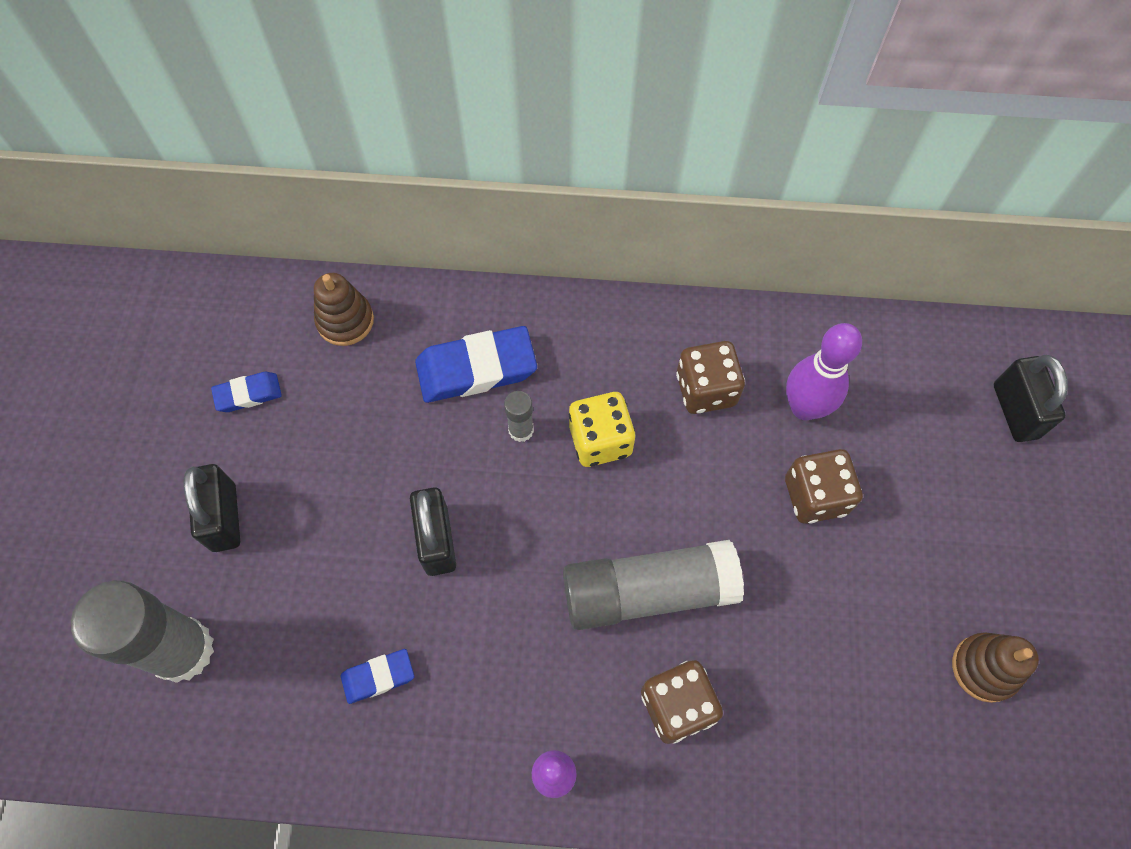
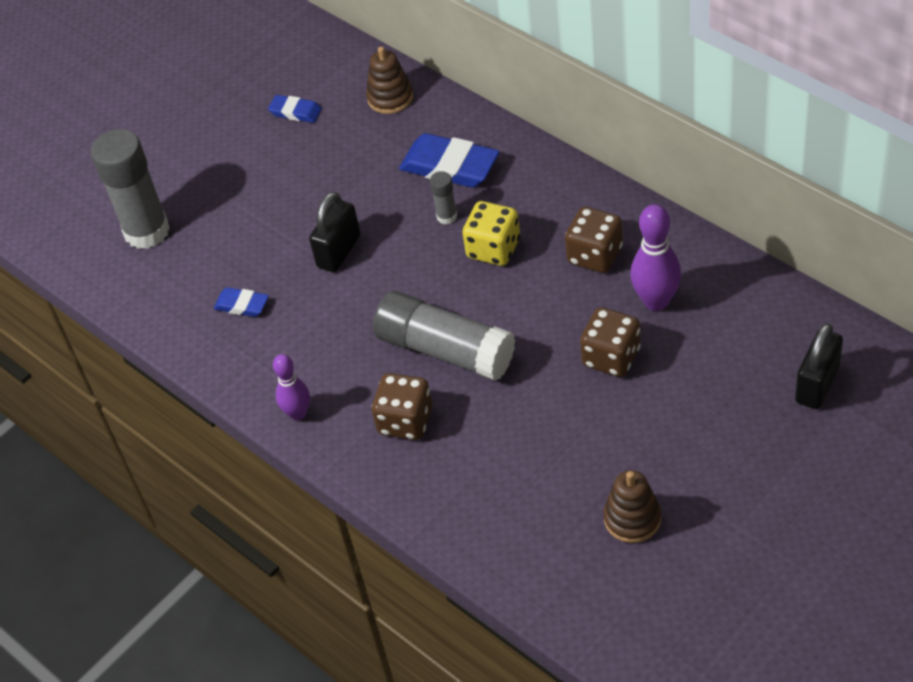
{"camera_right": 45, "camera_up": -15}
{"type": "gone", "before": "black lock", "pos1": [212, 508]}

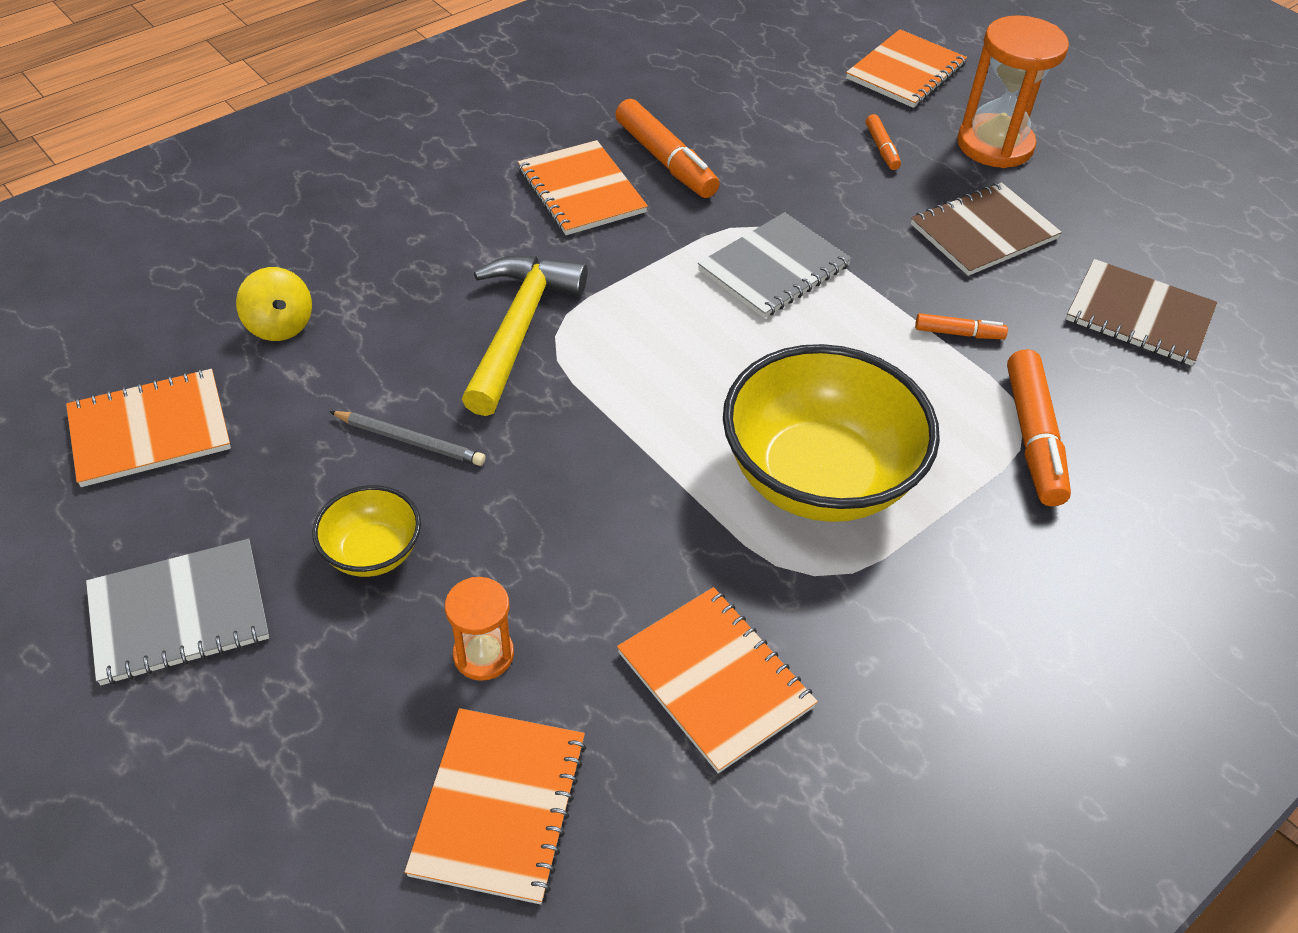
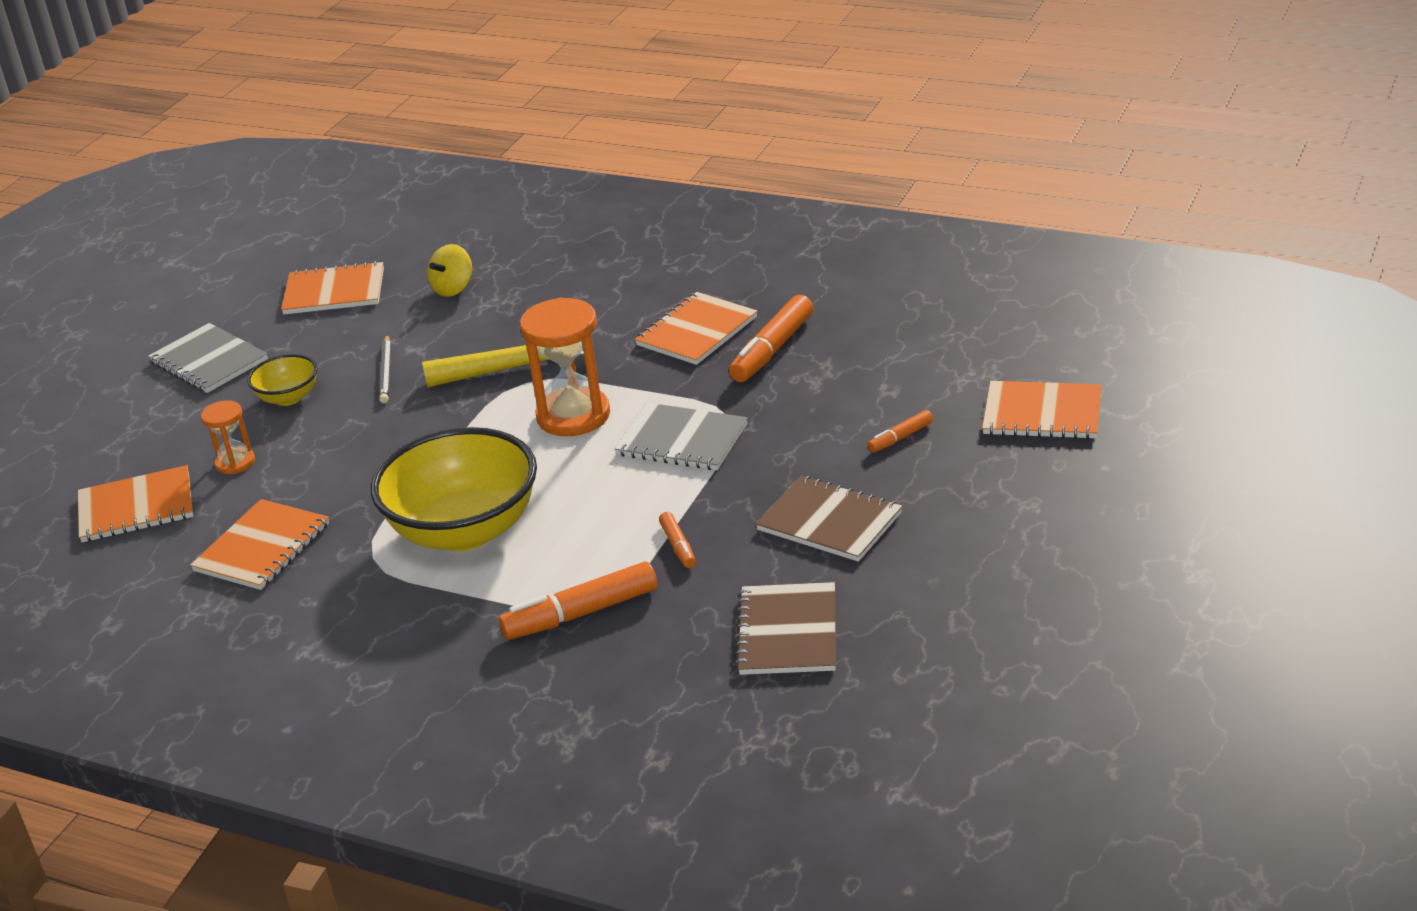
{"camera_right": 70, "camera_up": -15}
{"type": "rotated", "before": "bright orange notepad", "pos1": [148, 428], "pos2": [332, 288], "turn": -45}
{"type": "shifted", "before": "bright orange hourglass", "pos1": [1013, 91], "pos2": [565, 367]}

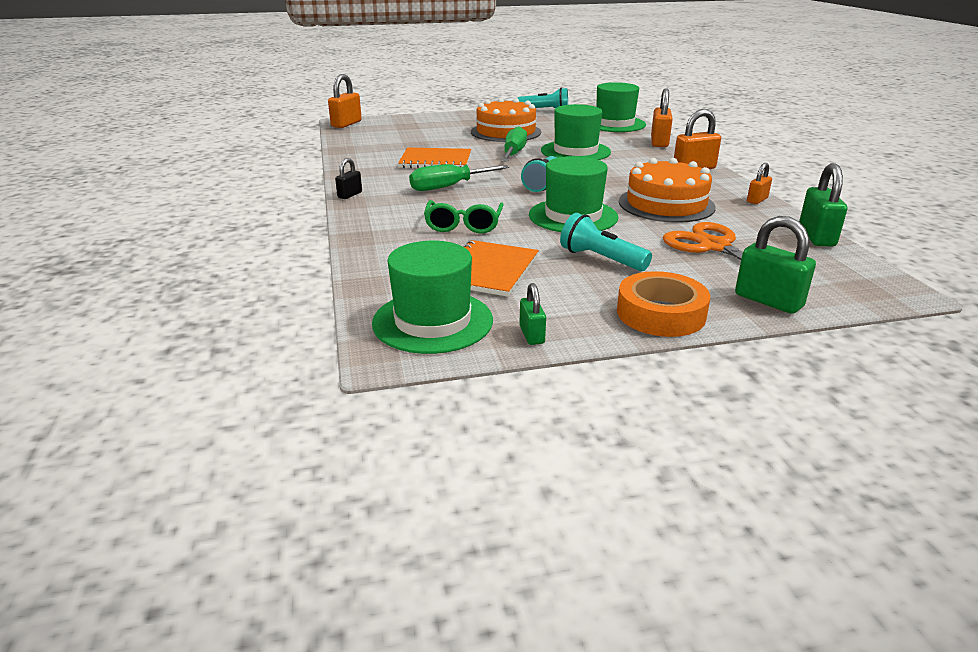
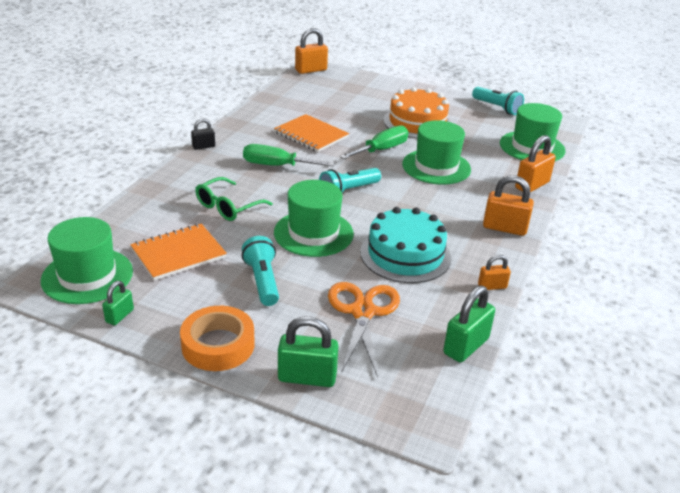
{"camera_right": 35, "camera_up": 5}
{"type": "rotated", "before": "green lock", "pos1": [775, 265], "pos2": [308, 351], "turn": -75}
{"type": "repainted", "before": "bright orange gateau", "after": "aqua gateau", "pos1": [667, 190], "pos2": [405, 245]}

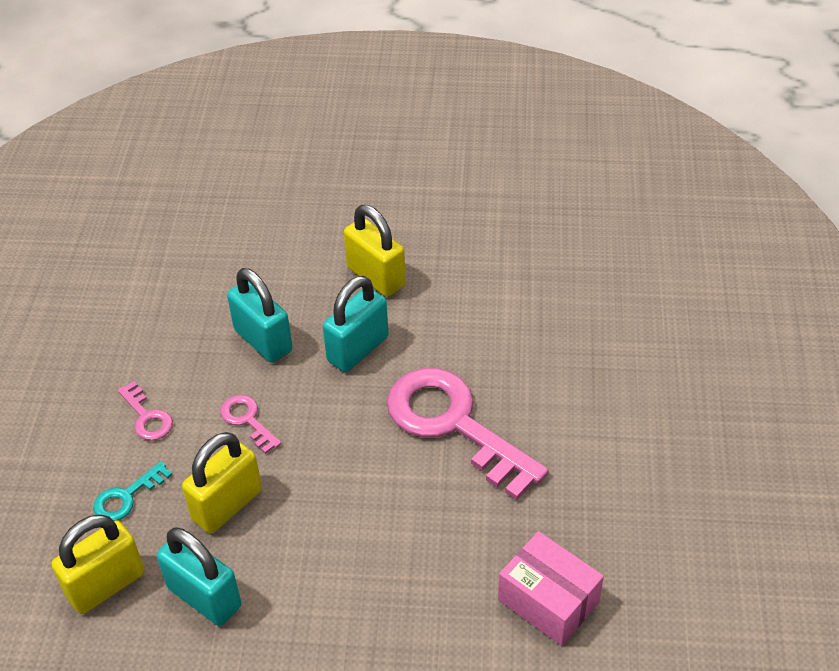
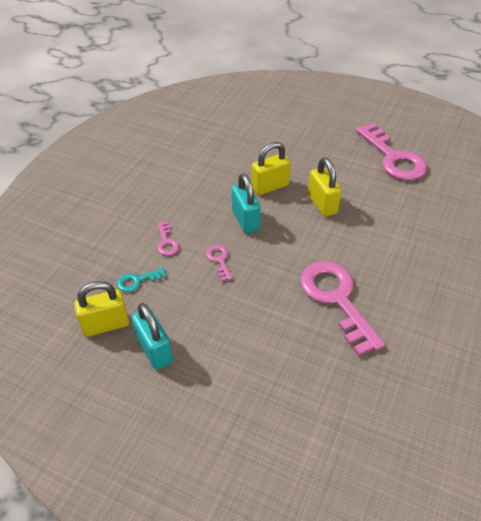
{"camera_right": 20, "camera_up": 0}
{"type": "shifted", "before": "bright yellow lock", "pos1": [222, 482], "pos2": [271, 168]}
{"type": "new", "after": "pink latchkey", "pos2": [391, 151]}
{"type": "gone", "before": "aqua lock", "pos1": [355, 324]}
{"type": "gone", "before": "pink box", "pos1": [551, 588]}

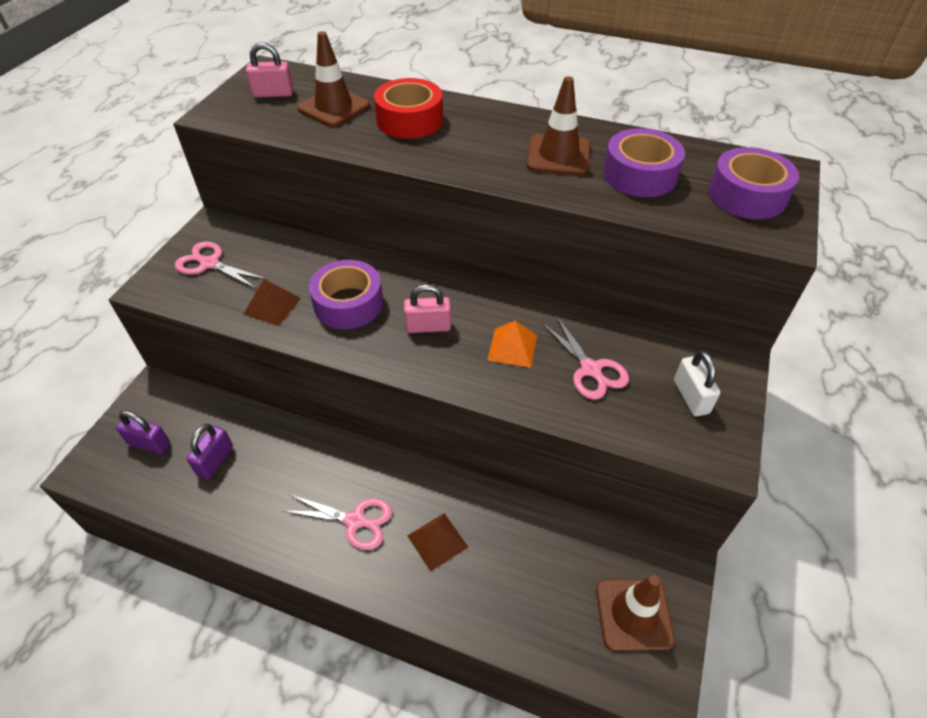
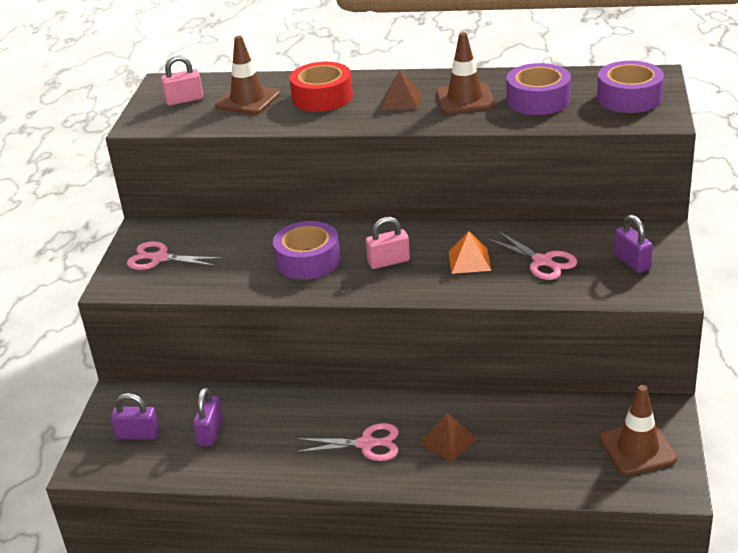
{"camera_right": -10, "camera_up": -15}
{"type": "shifted", "before": "brown solid pyramid", "pos1": [272, 302], "pos2": [401, 89]}
{"type": "repainted", "before": "snow-white lock", "after": "violet lock", "pos1": [697, 383], "pos2": [633, 244]}

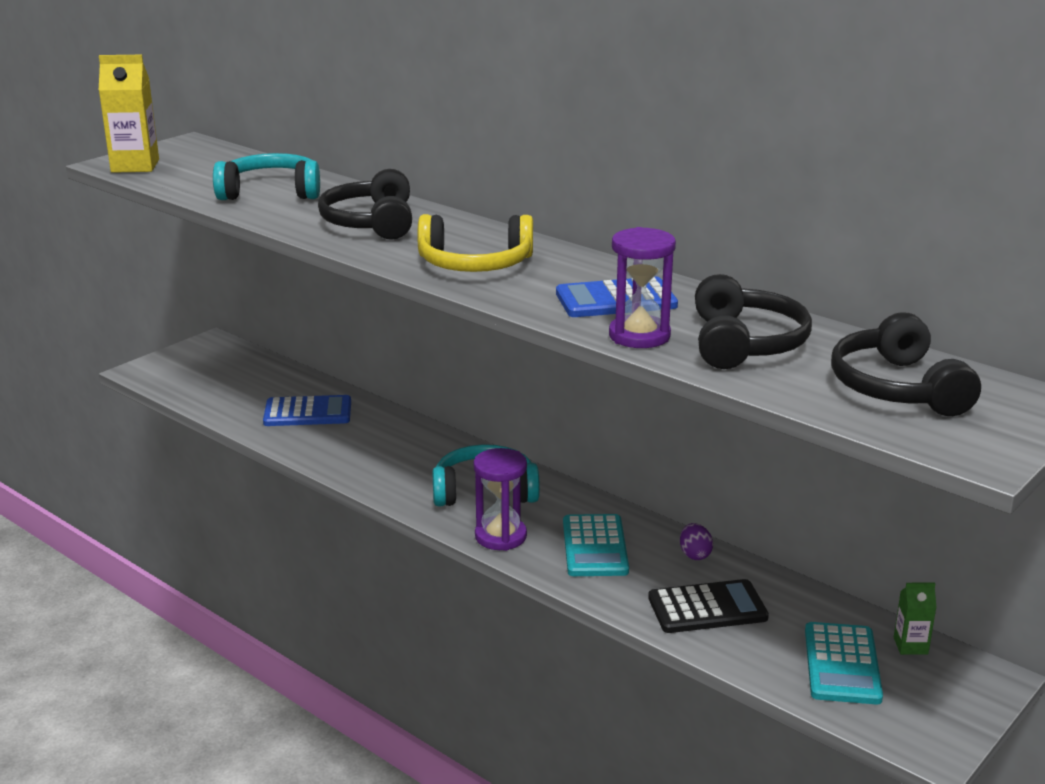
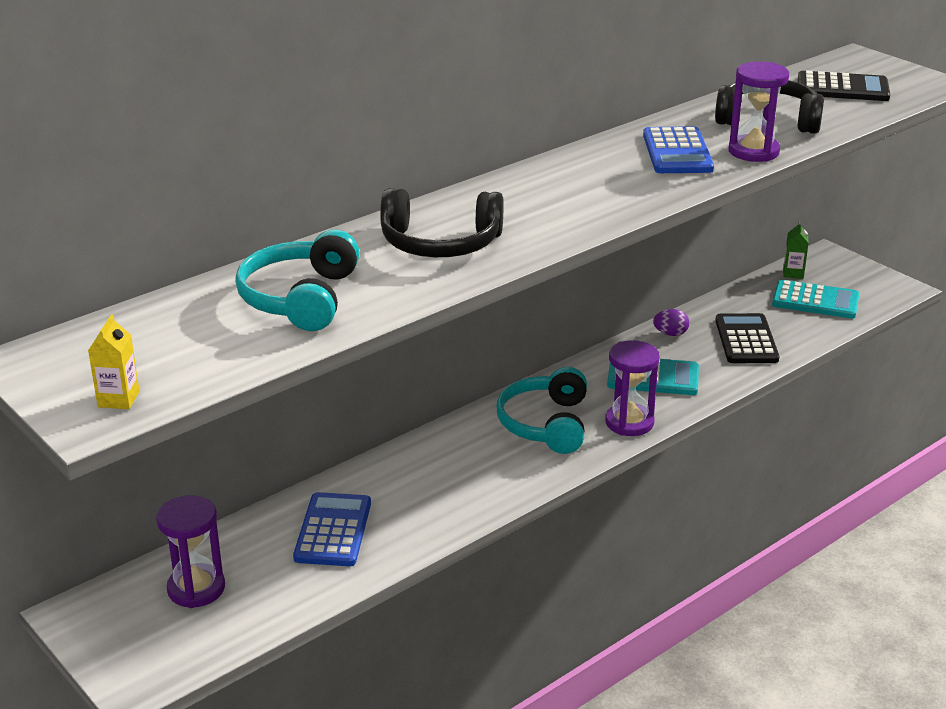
{"camera_right": -80, "camera_up": 5}
{"type": "scaled", "before": "bright yellow carton", "pos1": [129, 114], "pos2": [113, 361], "scale": 0.53}
{"type": "new", "after": "violet hourglass", "pos2": [190, 551]}
{"type": "swapped", "before": "black over-ear headphones", "after": "black pocket calculator", "pos1": [906, 364], "pos2": [844, 85]}
{"type": "gone", "before": "bright yellow over-ear headphones", "pos1": [475, 243]}

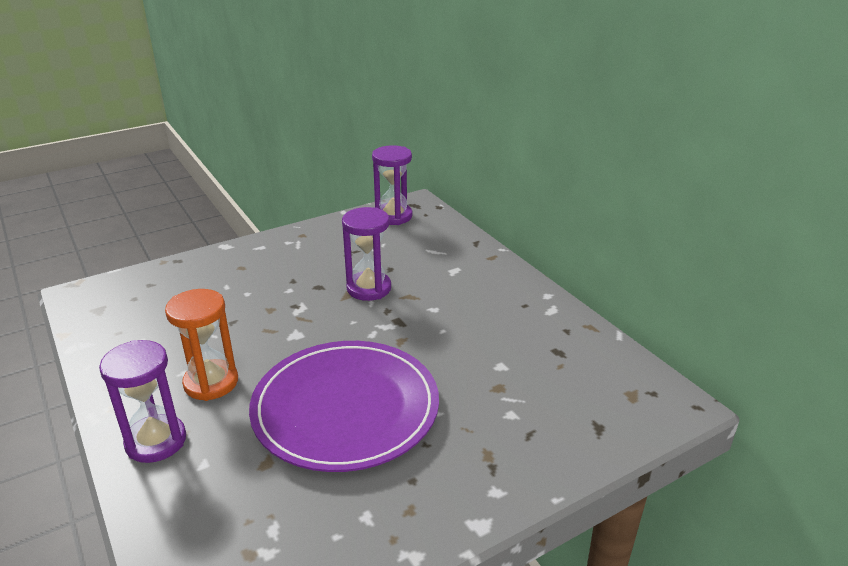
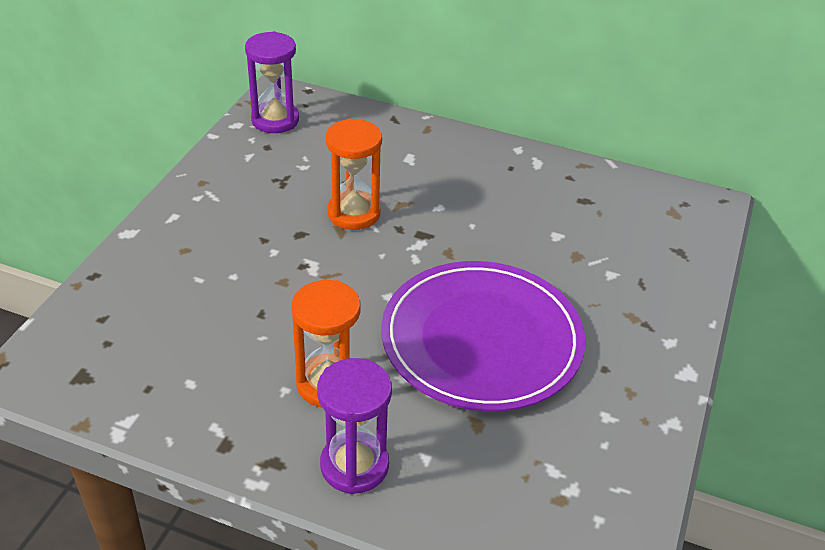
{"camera_right": -40, "camera_up": 10}
{"type": "repainted", "before": "violet hourglass", "after": "bright orange hourglass", "pos1": [366, 254], "pos2": [354, 174]}

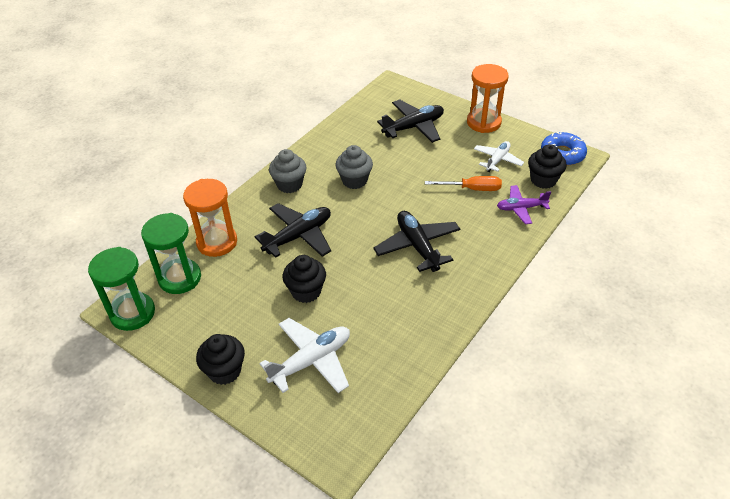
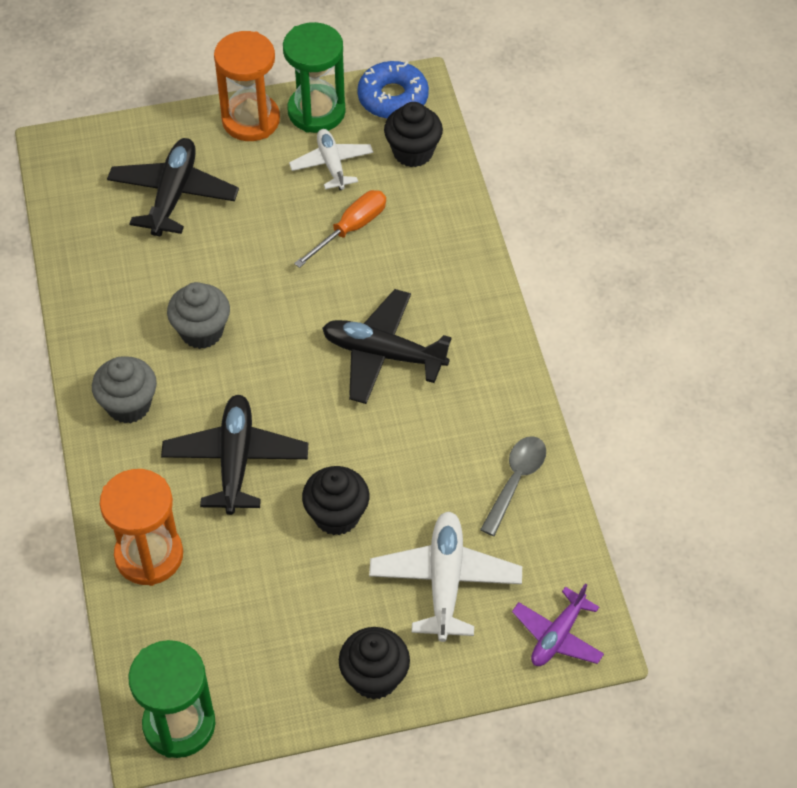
{"camera_right": -50, "camera_up": 10}
{"type": "shifted", "before": "green hourglass", "pos1": [171, 253], "pos2": [314, 77]}
{"type": "new", "after": "ash-grey spoon", "pos2": [513, 486]}
{"type": "shifted", "before": "violet toy plane", "pos1": [524, 204], "pos2": [558, 625]}

